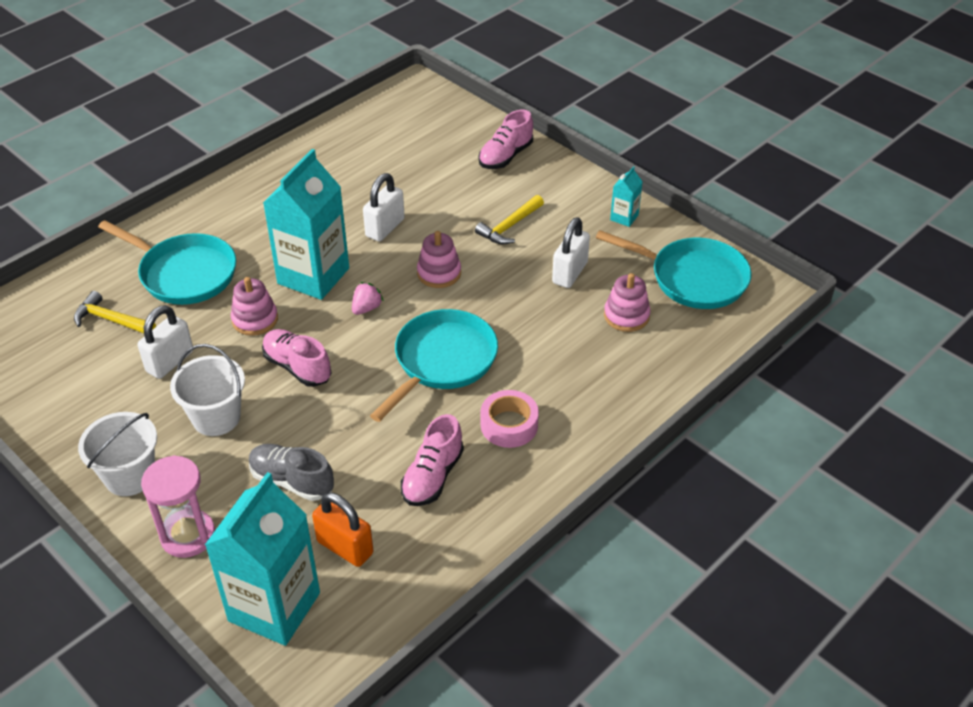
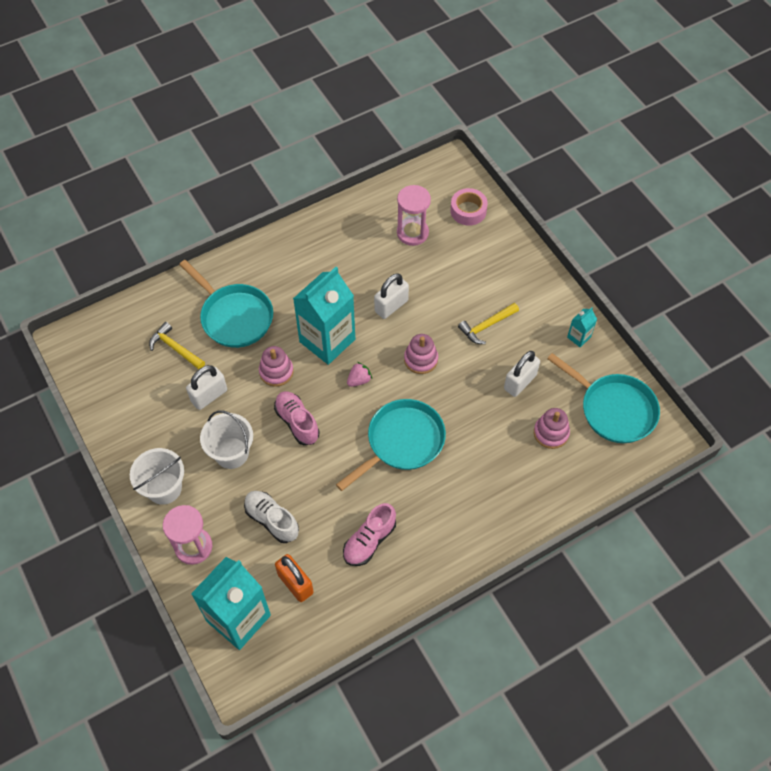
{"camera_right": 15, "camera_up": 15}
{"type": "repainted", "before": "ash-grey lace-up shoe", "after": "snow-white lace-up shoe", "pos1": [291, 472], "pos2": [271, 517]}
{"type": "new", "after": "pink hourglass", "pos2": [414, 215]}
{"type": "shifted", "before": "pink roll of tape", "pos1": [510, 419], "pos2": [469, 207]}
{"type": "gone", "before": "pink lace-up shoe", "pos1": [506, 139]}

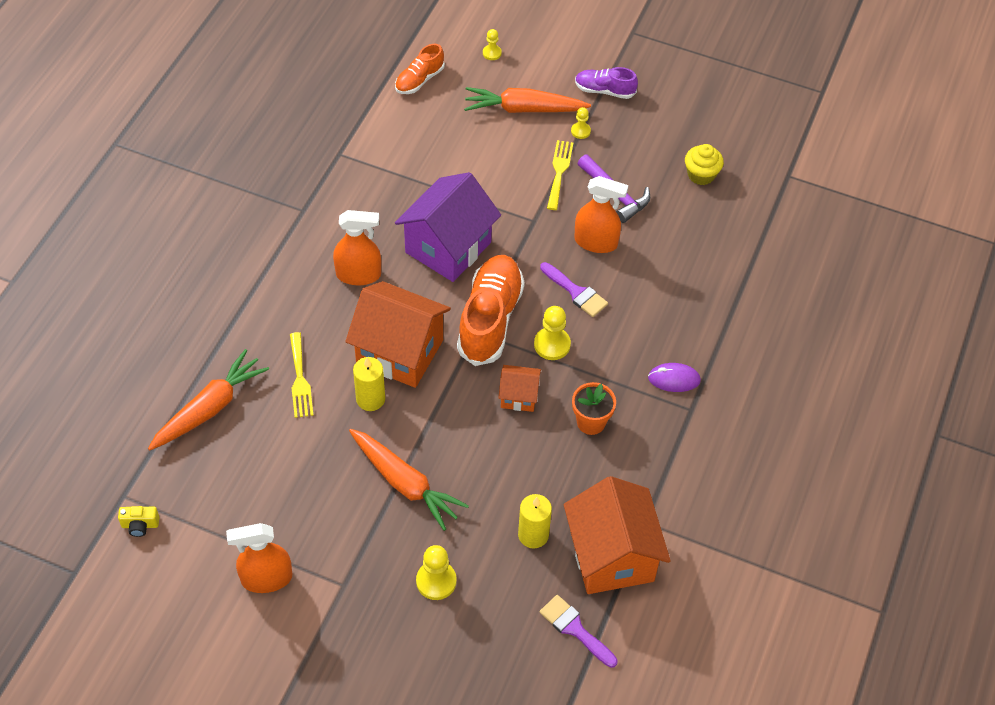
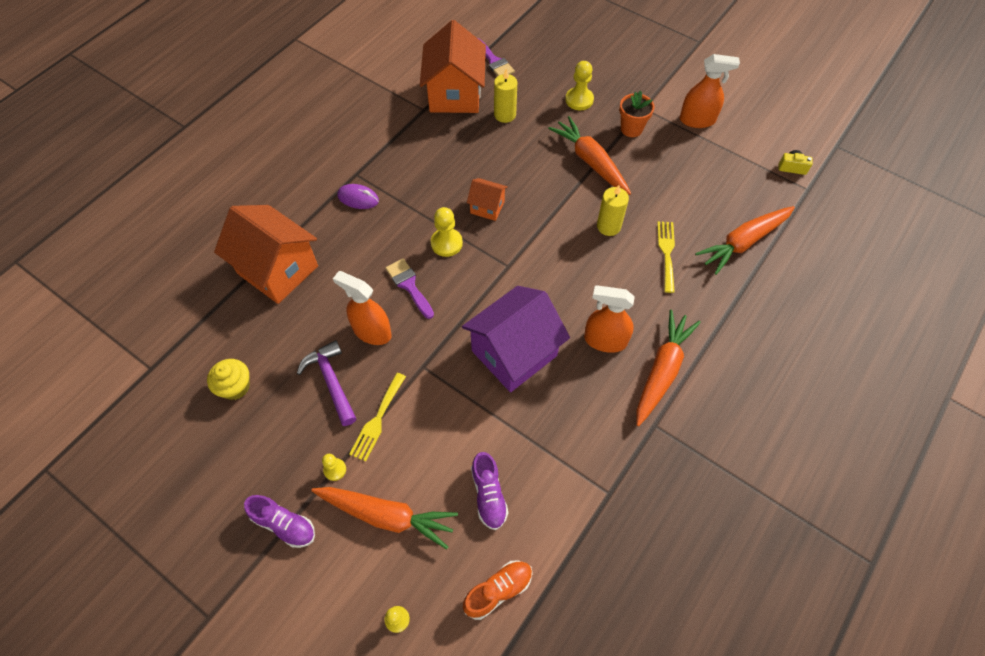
{"camera_right": -165, "camera_up": 5}
{"type": "shifted", "before": "bright orange toy house", "pos1": [398, 334], "pos2": [266, 254]}
{"type": "new", "after": "violet lace-up shoe", "pos2": [489, 491]}
{"type": "shifted", "before": "bright orange potted plant", "pos1": [594, 408], "pos2": [636, 114]}
{"type": "new", "after": "bright orange root vegetable", "pos2": [669, 367]}
{"type": "gone", "before": "bright orange lace-up shoe", "pos1": [491, 310]}

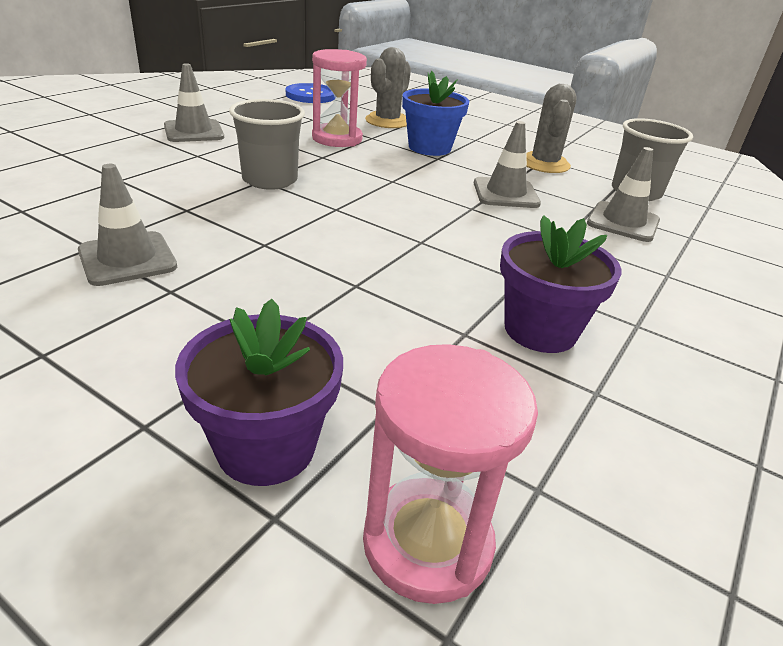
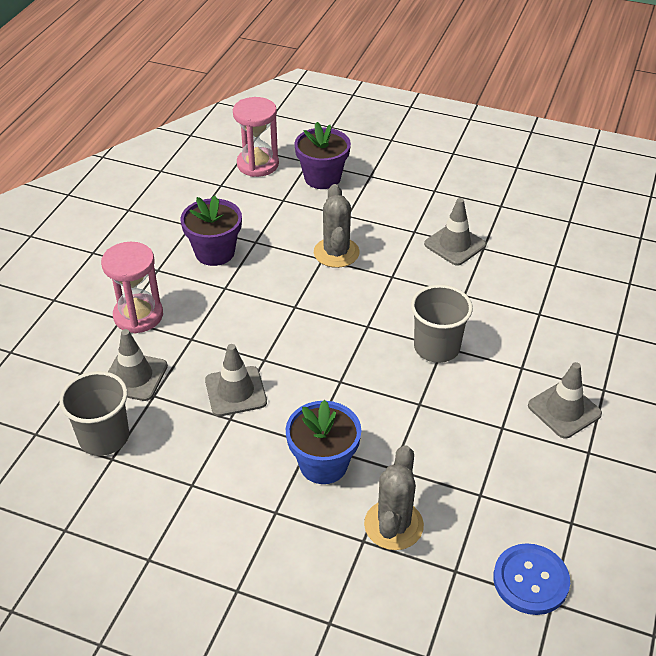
{"camera_right": 170, "camera_up": 10}
{"type": "shifted", "before": "pink hourglass", "pos1": [339, 98], "pos2": [132, 287]}
{"type": "shifted", "before": "ash-grey prickly plant", "pos1": [551, 128], "pos2": [337, 226]}

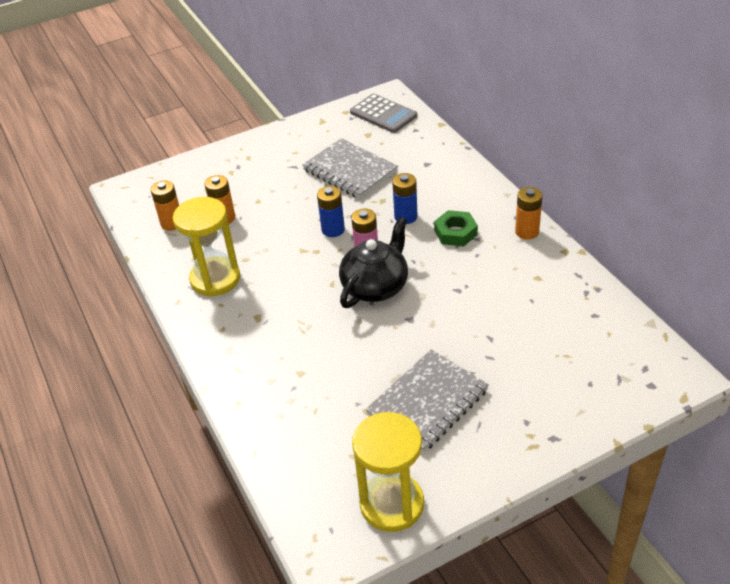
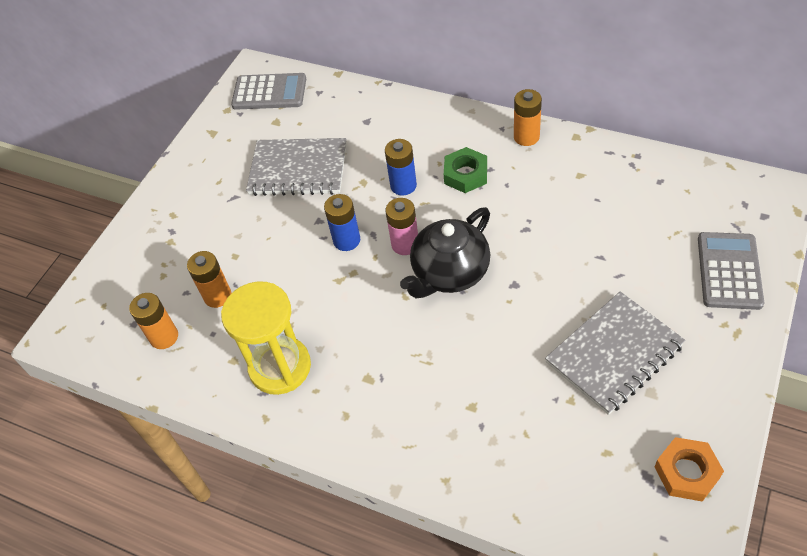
{"camera_right": -35, "camera_up": 10}
{"type": "rotated", "before": "black tea pot", "pos1": [373, 262], "pos2": [445, 252], "turn": -135}
{"type": "rotated", "before": "ash-grey notepad", "pos1": [427, 401], "pos2": [615, 353], "turn": 45}
{"type": "swapped", "before": "bright yellow hourglass", "after": "bright orange hexagon nut", "pos1": [388, 472], "pos2": [689, 469]}
{"type": "new", "after": "ash-grey pocket calculator", "pos2": [731, 271]}

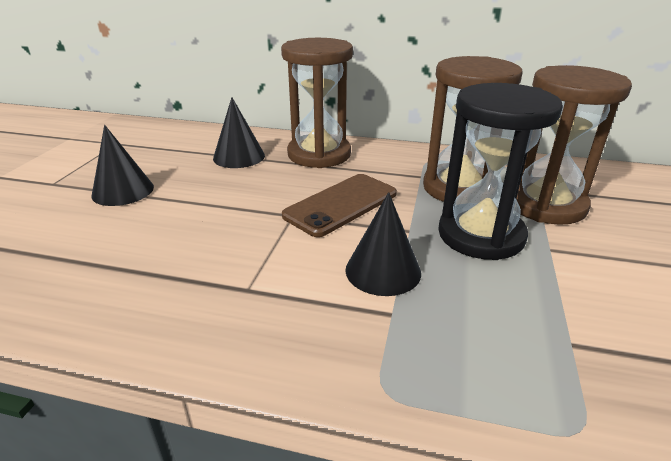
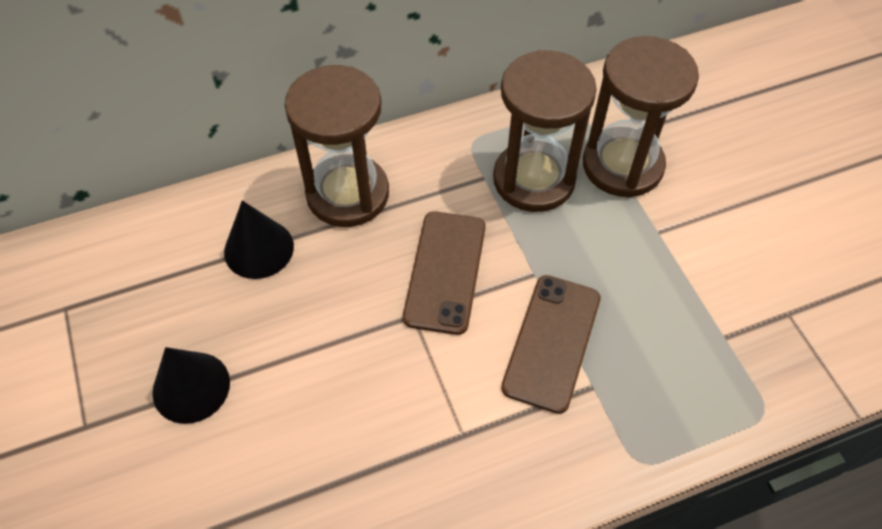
{"camera_right": -35, "camera_up": 25}
{"type": "swapped", "before": "black cone shape", "after": "brown mobile phone", "pos1": [383, 244], "pos2": [551, 344]}
{"type": "gone", "before": "black hourglass", "pos1": [500, 171]}

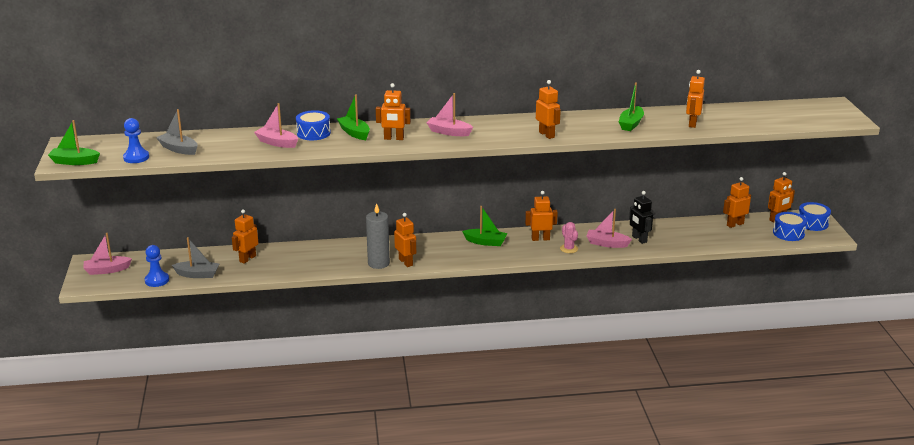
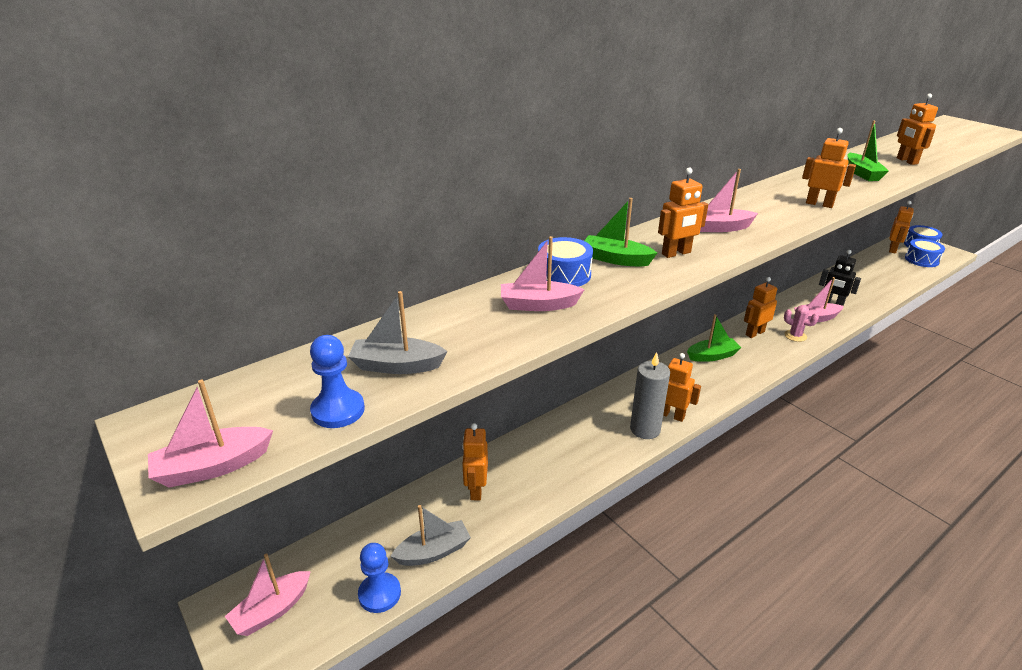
{"camera_right": -30, "camera_up": 5}
{"type": "repainted", "before": "green sailboat", "after": "pink sailboat", "pos1": [74, 142], "pos2": [210, 434]}
{"type": "gone", "before": "bright orange robot", "pos1": [737, 202]}

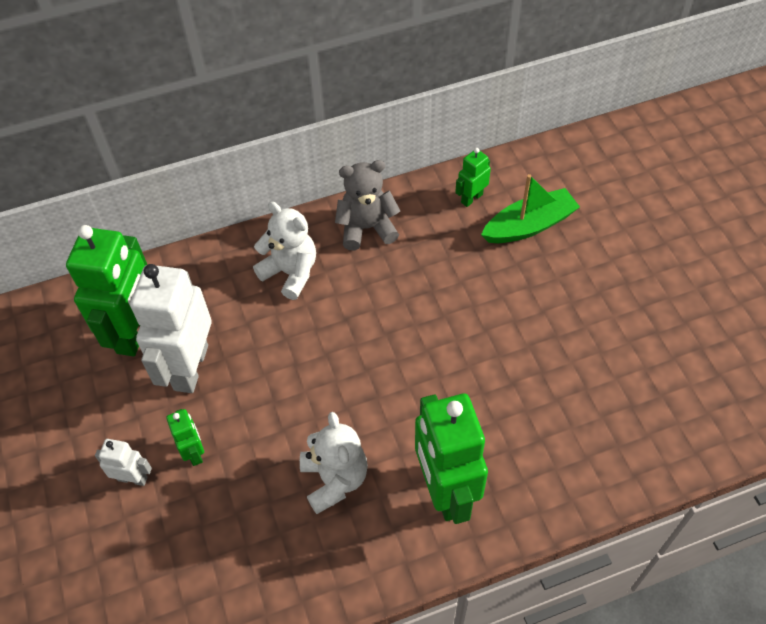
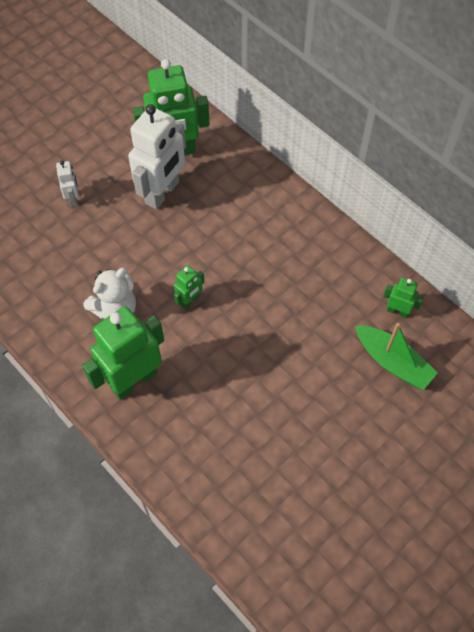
{"camera_right": 65, "camera_up": 5}
{"type": "rotated", "before": "snow-white robot", "pos1": [171, 328], "pos2": [157, 157], "turn": 135}
{"type": "shifted", "before": "green robot", "pos1": [185, 437], "pos2": [189, 287]}
{"type": "gone", "before": "snow-white teddy", "pos1": [284, 251]}
{"type": "gone", "before": "ash-grey teddy", "pos1": [367, 205]}

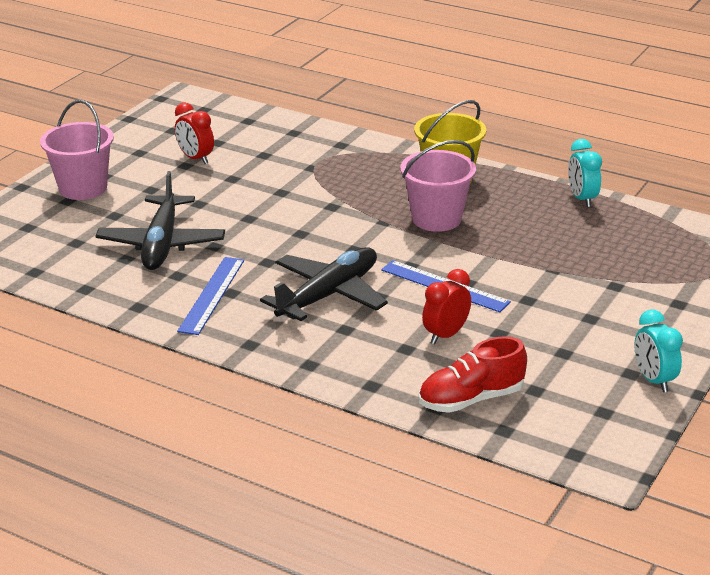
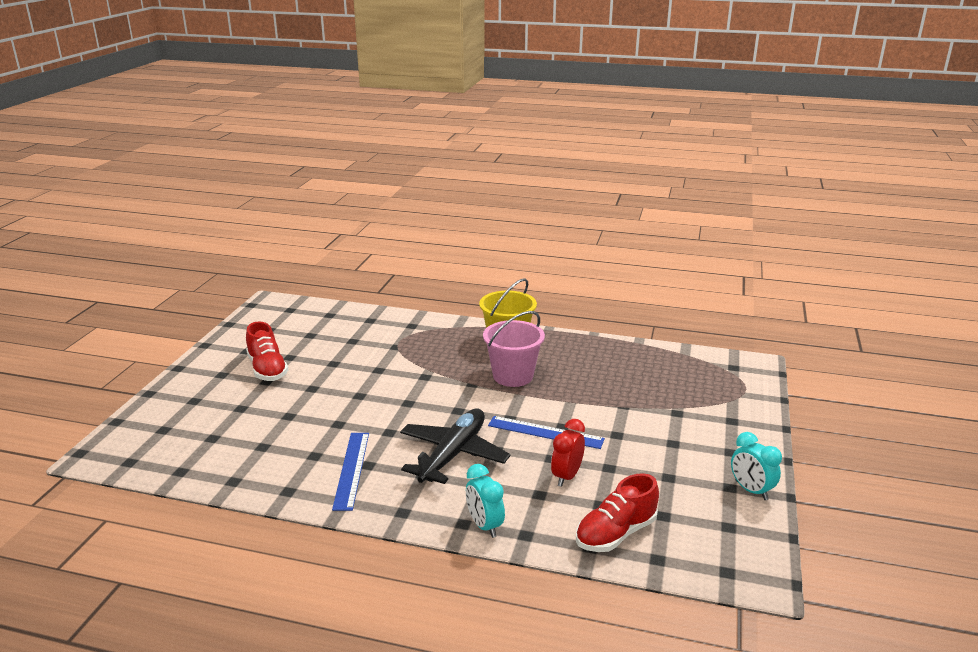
{"camera_right": -15, "camera_up": -5}
{"type": "new", "after": "scarlet lace-up shoe", "pos2": [267, 351]}
{"type": "shifted", "before": "aqua bedside clock", "pos1": [585, 173], "pos2": [485, 501]}
{"type": "gone", "before": "pink sand bucket", "pos1": [77, 150]}
{"type": "gone", "before": "black toy plane", "pos1": [160, 220]}
{"type": "gone", "before": "scarlet bedside clock", "pos1": [194, 133]}

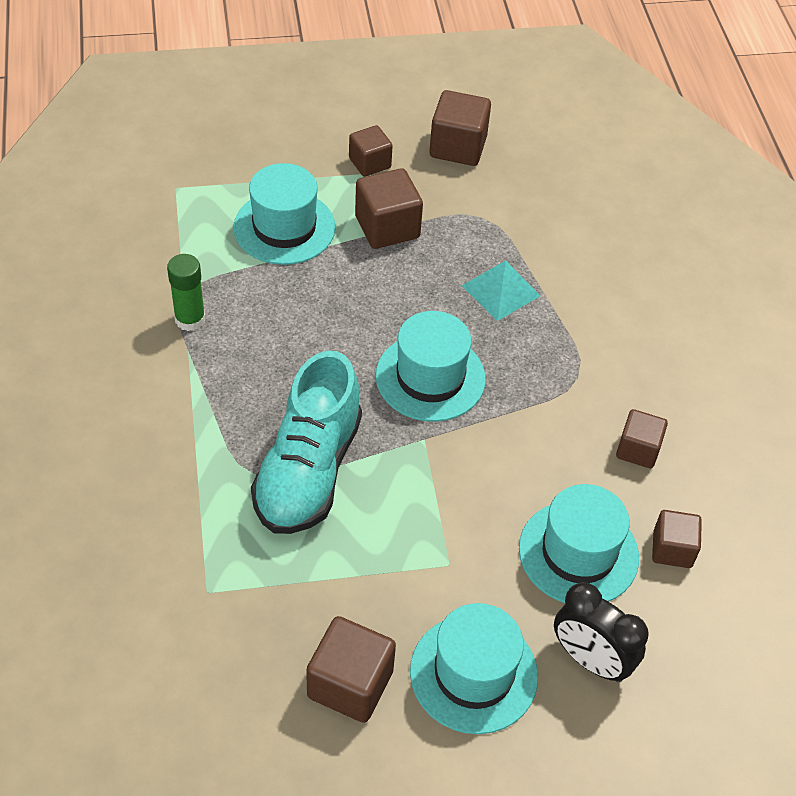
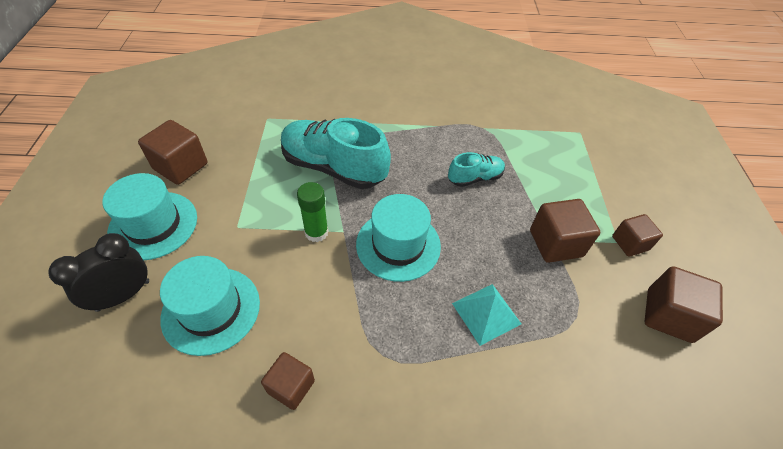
{"camera_right": 100, "camera_up": 0}
{"type": "shifted", "before": "green glue", "pos1": [186, 292], "pos2": [313, 212]}
{"type": "new", "after": "aqua lace-up shoe", "pos2": [476, 169]}
{"type": "gone", "before": "aqua hat", "pos1": [285, 214]}
{"type": "gone", "before": "brown cube", "pos1": [677, 539]}

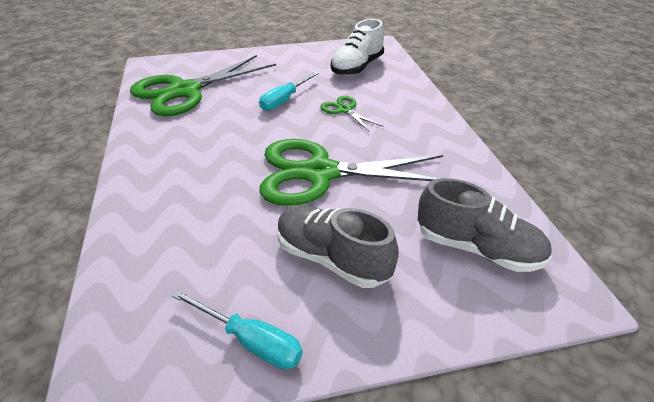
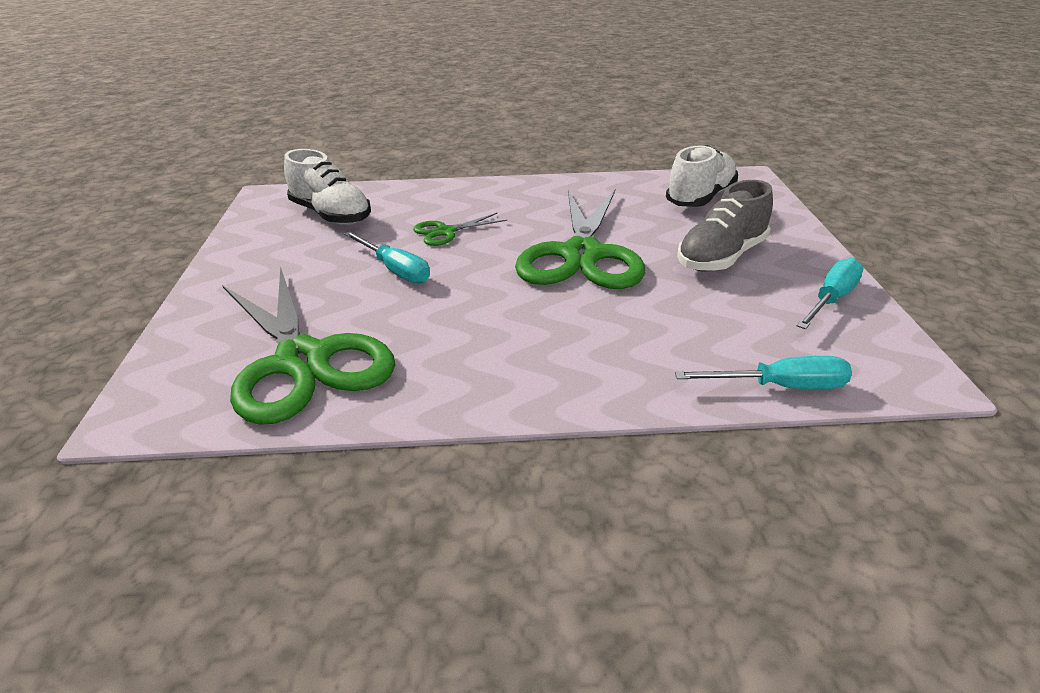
{"camera_right": -80, "camera_up": -5}
{"type": "repainted", "before": "ash-grey lace-up shoe", "after": "snow-white lace-up shoe", "pos1": [485, 225], "pos2": [702, 176]}
{"type": "new", "after": "aqua hand screwdriver", "pos2": [763, 372]}

